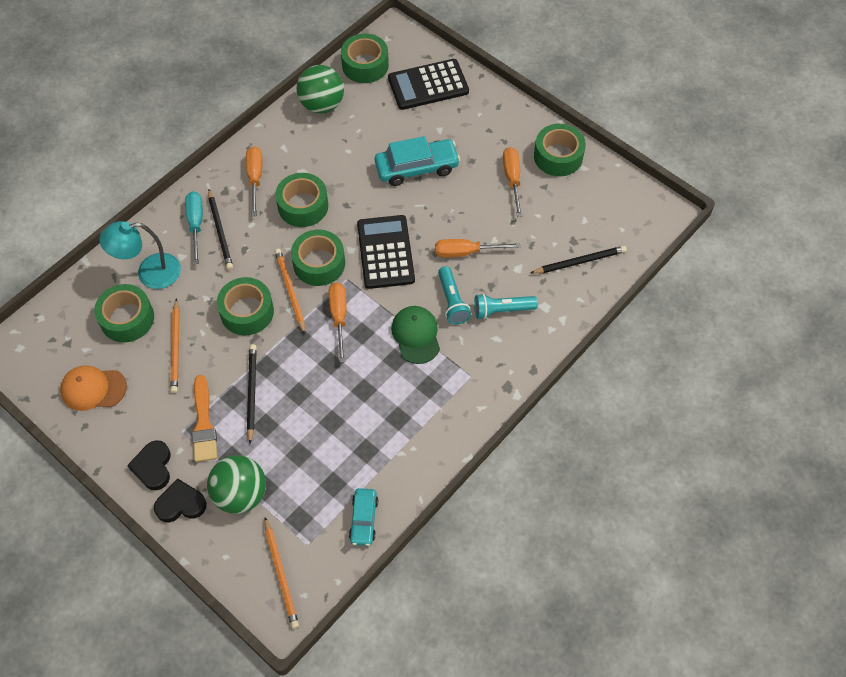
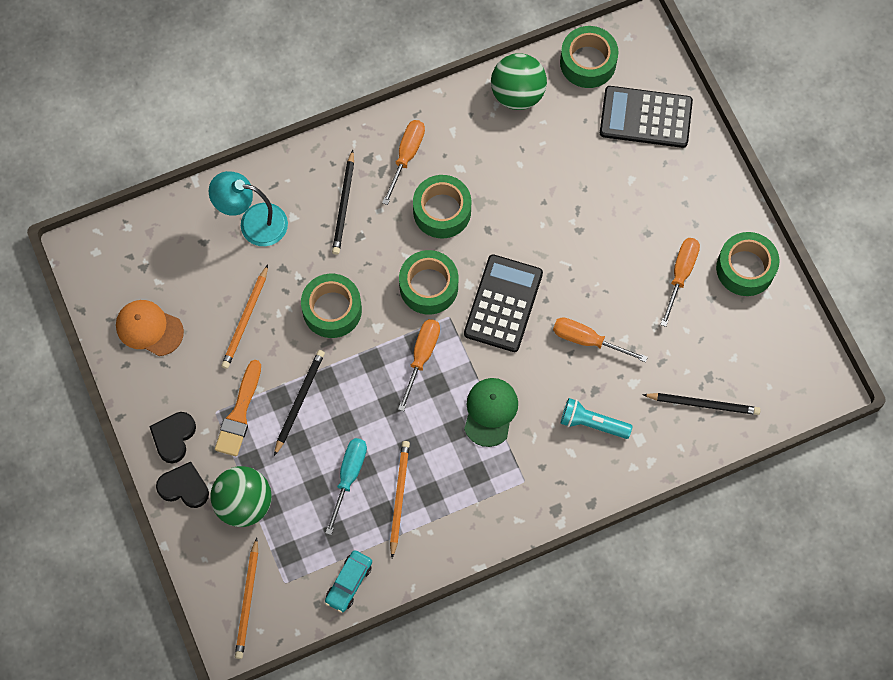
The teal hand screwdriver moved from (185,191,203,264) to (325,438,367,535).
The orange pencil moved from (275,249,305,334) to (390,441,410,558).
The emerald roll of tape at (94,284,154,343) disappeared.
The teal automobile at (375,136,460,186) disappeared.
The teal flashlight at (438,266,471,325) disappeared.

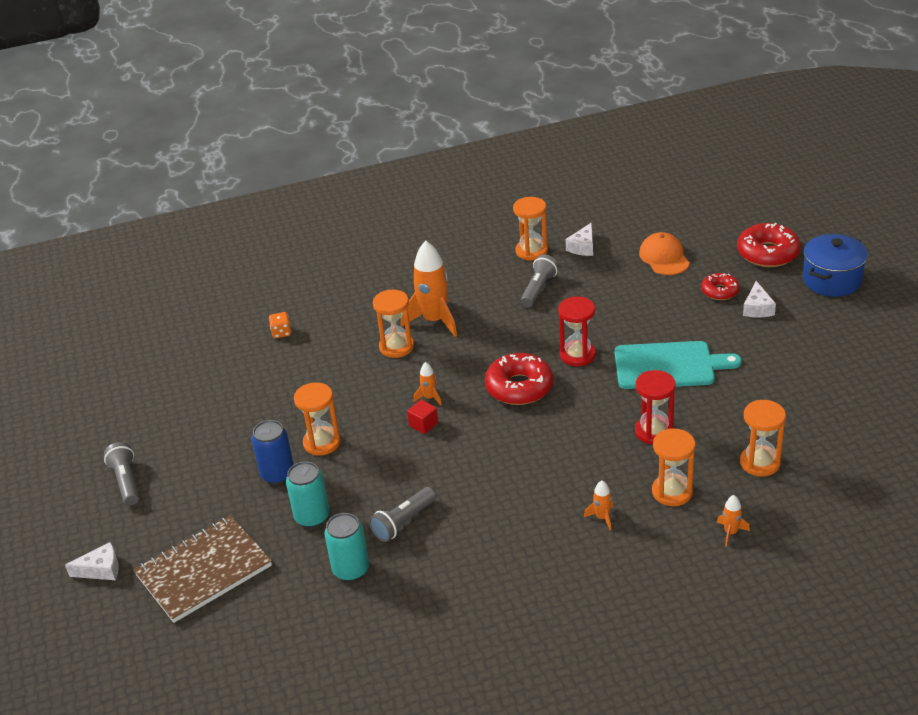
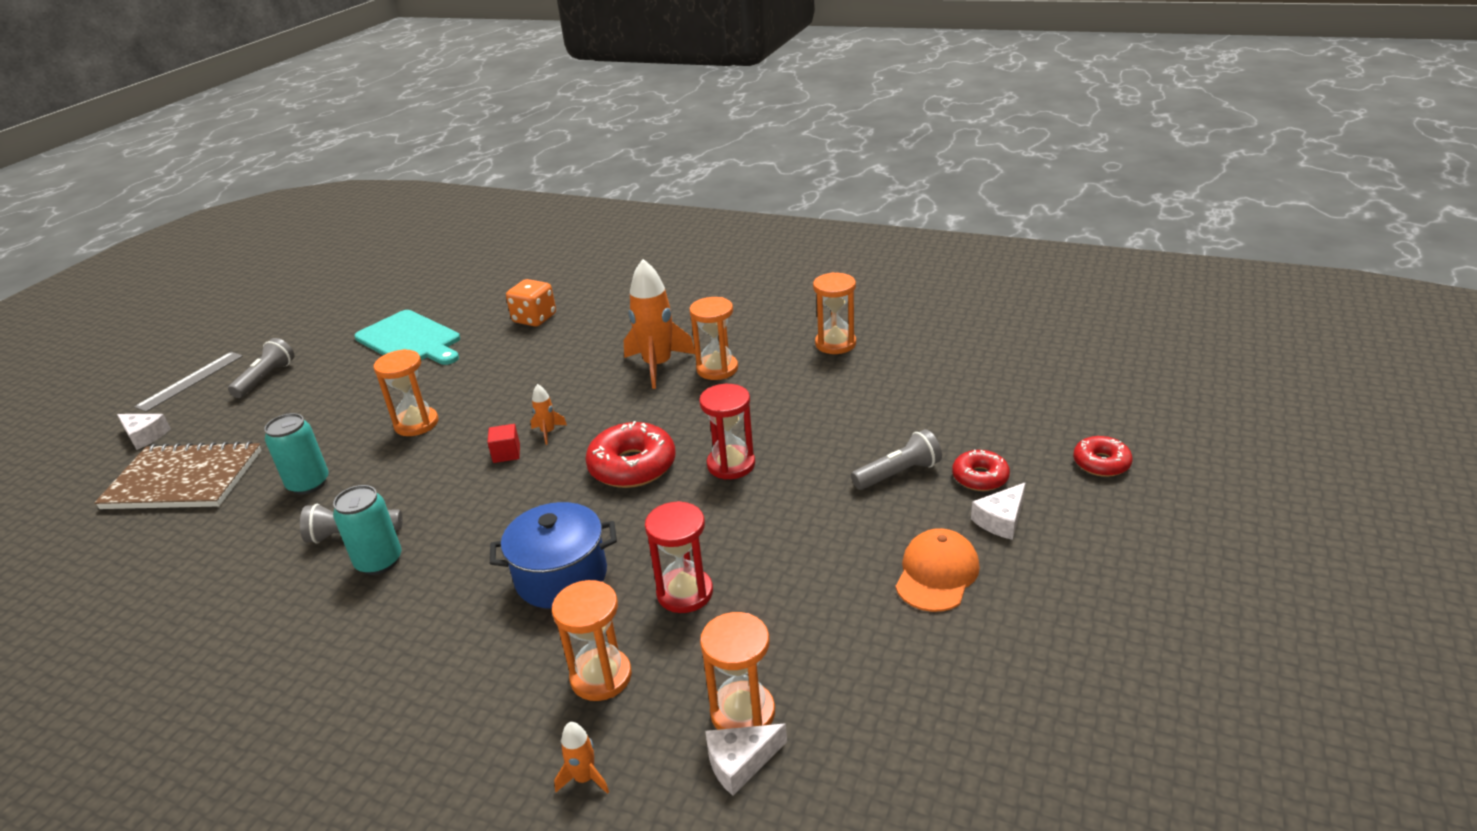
The gray measuring stick at (134,352,243,412) appeared.
The teal tin moved from (324,513,369,581) to (333,485,401,575).
The teal cutting board moved from (615,341,742,389) to (354,310,460,365).
The blue stockpot moved from (803,234,868,297) to (490,502,617,609).
The orange die at (269,312,291,338) changed to 1.69 times the size.
The orange hourglass moved from (373,290,414,358) to (689,297,738,380).
The pure white cheese moved from (566,223,593,256) to (705,723,787,796).
The gray flashlight moved from (521,254,559,307) to (851,429,942,490).
The orange baseball cap moved from (639,232,690,275) to (895,528,980,612).
The red glazed donut at (737,223,801,267) changed to 0.59 times the size.
The blue tin at (252,420,294,484) disappeared.
The orange rocket at (584,480,613,530) disappeared.

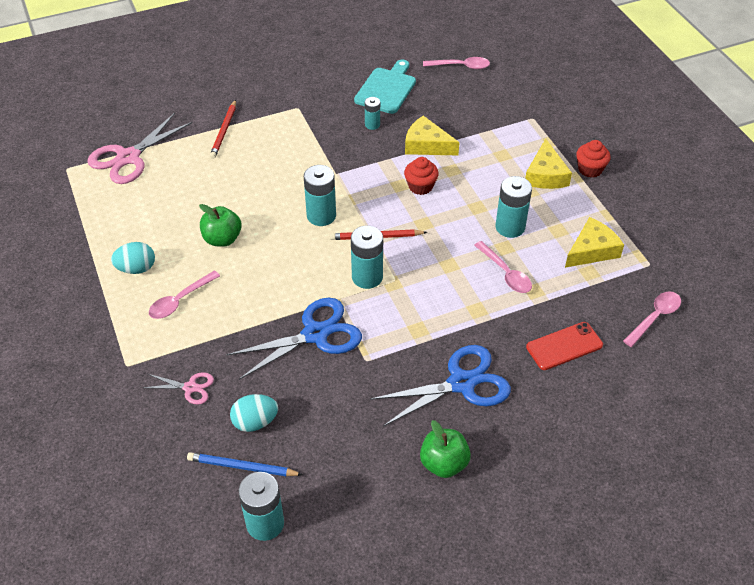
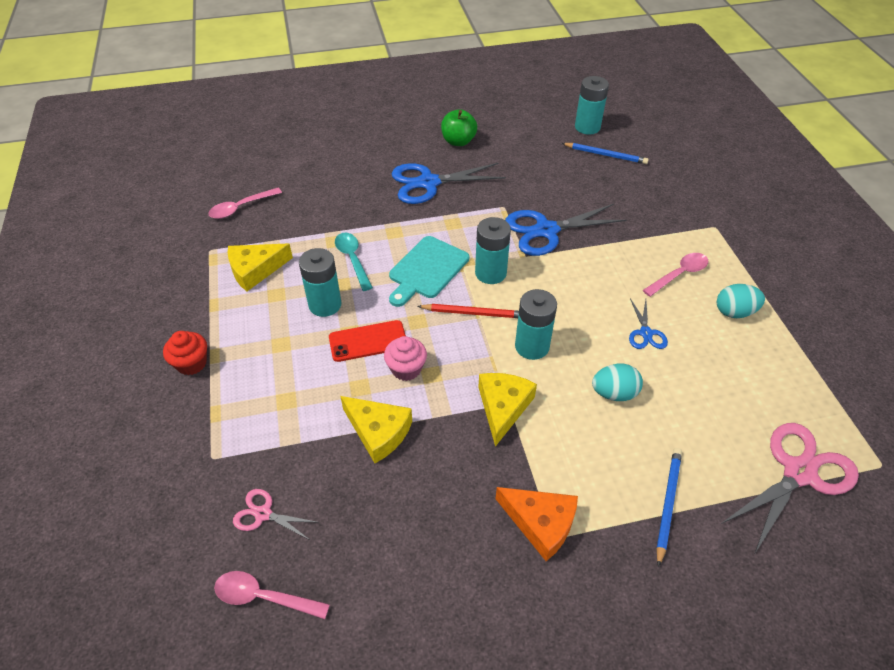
The pink pair of scissors moved from (143,372,214,405) to (233,489,316,540).
The red mobile phone moved from (526,322,603,370) to (329,320,406,362).
The pink teaspoon at (474,241,532,293) became the teal teaspoon at (335,233,373,291).
The red cupcake at (404,157,439,195) became the pink cupcake at (384,336,427,381).
The teal cutting board moved from (354,60,416,114) to (389,236,469,307).
The bright yellow cheese moved from (525,139,572,189) to (478,373,537,447).
The orange cheese at (495,487,578,561) appeared.
The teal egg shape moved from (230,394,278,432) to (592,363,643,401).
The emerald toy apple at (199,204,242,247) was replaced by the blue pair of scissors at (629,299,668,349).
The red pencil at (210,100,236,159) became the blue pencil at (656,448,682,567).
The teal battery at (365,97,380,130) disappeared.

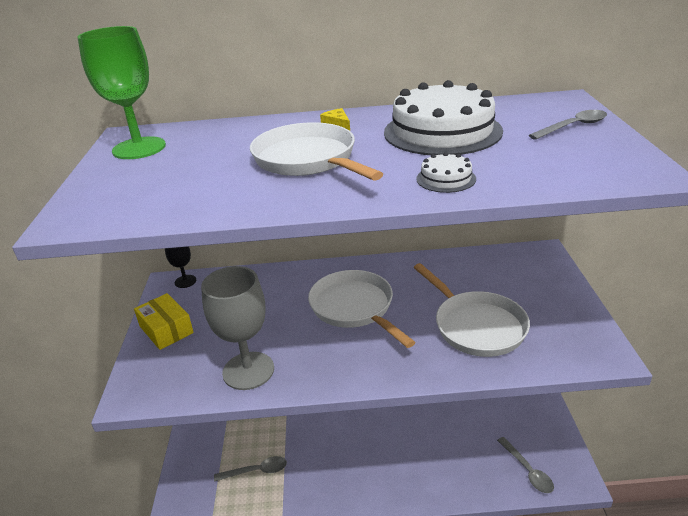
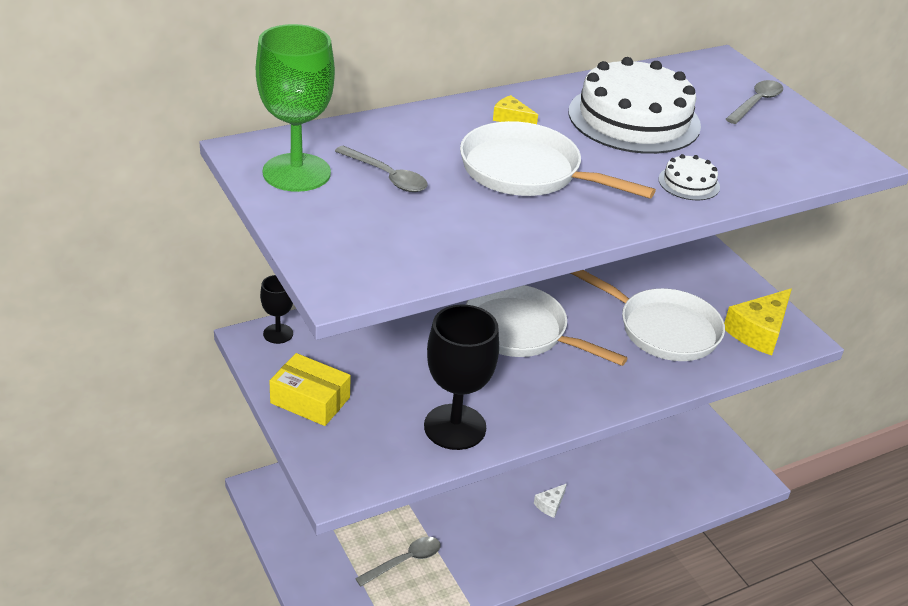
The gray teaspoon moved from (497,437,554,493) to (335,146,428,192).
The gray goblet at (201,266,274,390) became the black goblet at (424,305,499,450).
The pure white cheese at (534,484,567,518) appeared.
The bright yellow cheese at (724,289,792,356) appeared.

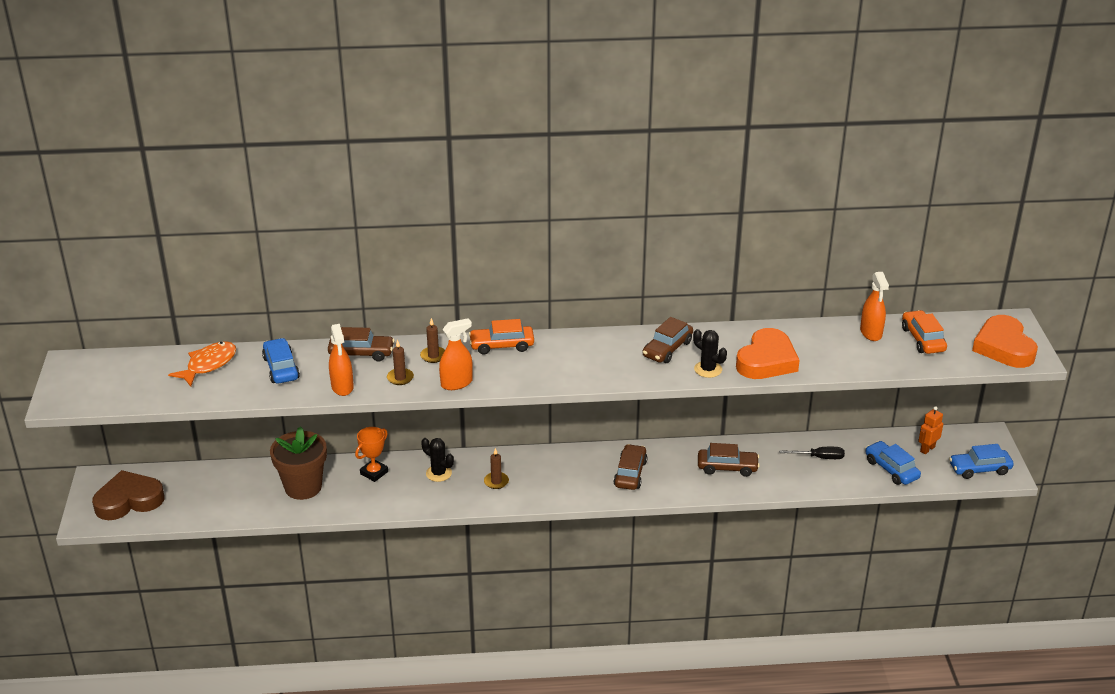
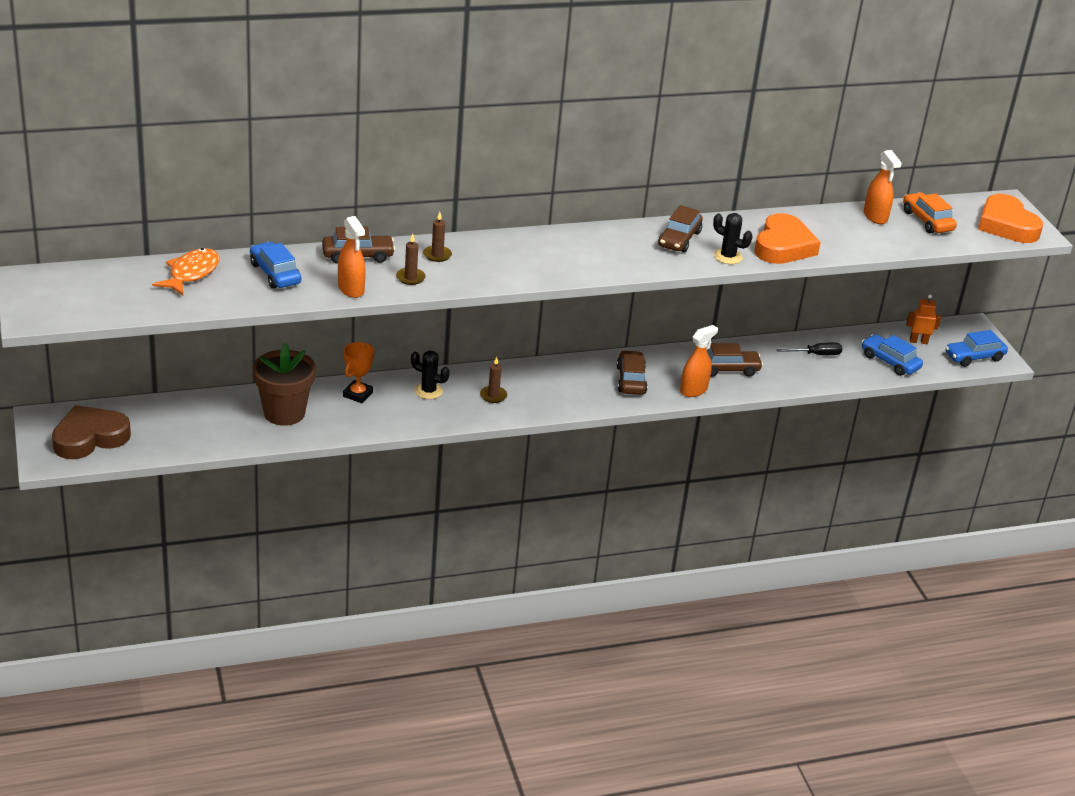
The orange sprayer moved from (439,318,473,390) to (680,325,718,397).
The orange robot figure at (918,406,943,454) turned 60 degrees clockwise.
The orange automobile at (469,319,534,355) disappeared.

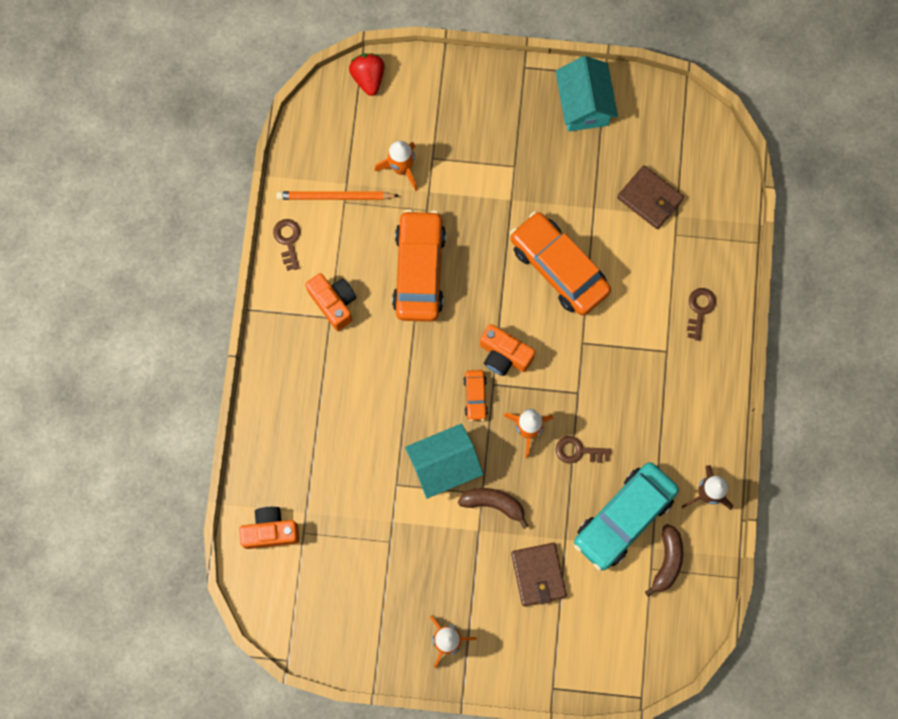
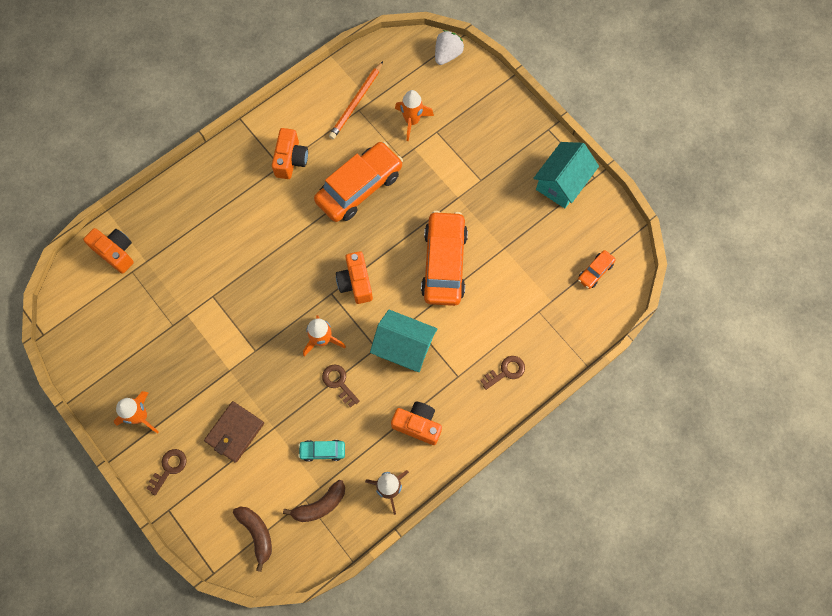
The brown key moved from (273,219,300,271) to (146,449,187,495).
The brown banana moved from (458,488,529,529) to (233,506,272,572).
The teal automobile at (574,462,679,571) changed to 0.45 times the size.
The orange pencil at (276,191,399,200) turned 105 degrees counterclockwise.
The teal cottage moved from (405,424,484,499) to (370,310,437,372).
The orange camera at (391,402,442,445) appeared.
The red strawberry at (349,53,384,96) became the pure white strawberry at (435,30,464,65).
The orange automobile moved from (463,370,488,421) to (578,250,616,289).
The brown billfold at (617,165,684,229) disappeared.

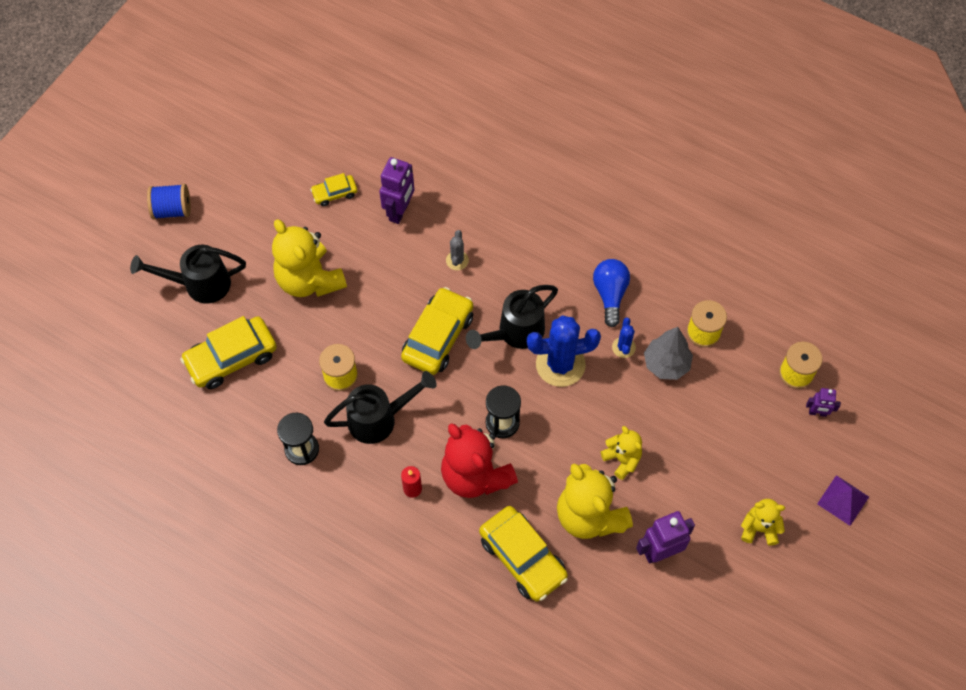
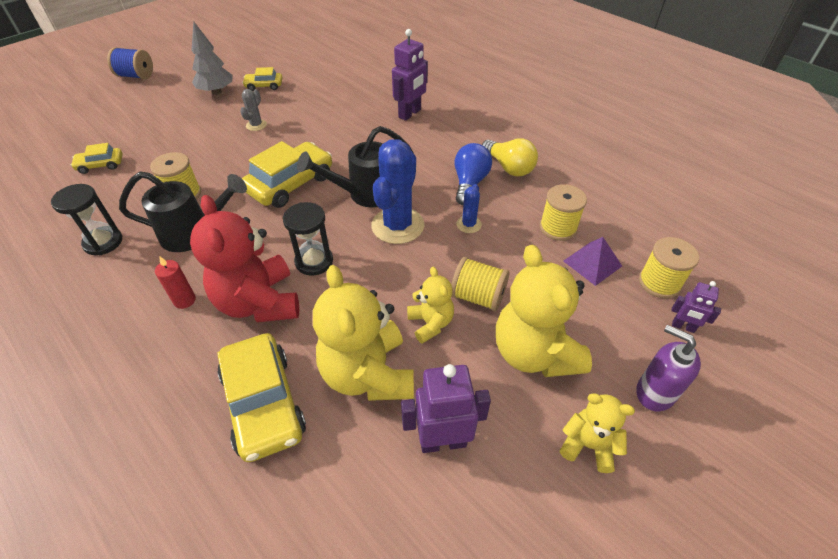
The bright yellow automobile at (180,316,277,389) changed to 0.52 times the size.
The gray tree moved from (644,327,693,380) to (191,21,233,95).
The gray cactus moved from (446,230,469,270) to (240,89,267,131).
The blue cactus at (527,315,601,387) turned 75 degrees counterclockwise.
The purple robot figure moved from (379,157,415,224) to (392,29,428,121).
The bright yellow reel of thread at (451,257,509,311) appeared.
The bright yellow light bulb at (482,138,538,177) appeared.
The bright yellow teddy bear moved from (272,219,347,297) to (496,244,592,377).
The purple pyramid shape moved from (817,475,869,526) to (563,237,622,286).
The purple soap pump at (636,325,701,411) appeared.
The black watering pot at (130,245,246,304) disappeared.

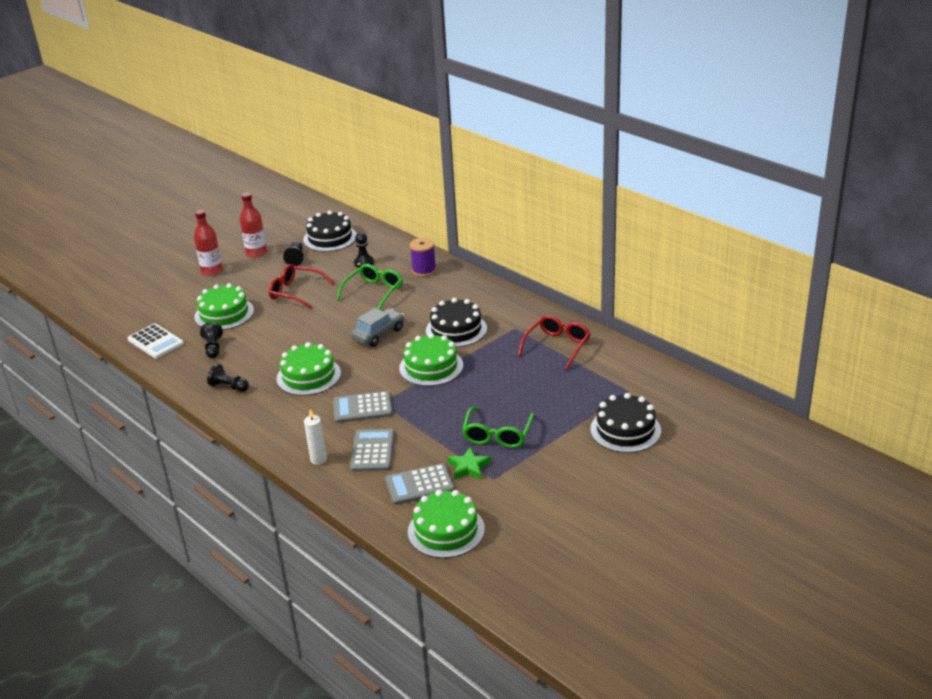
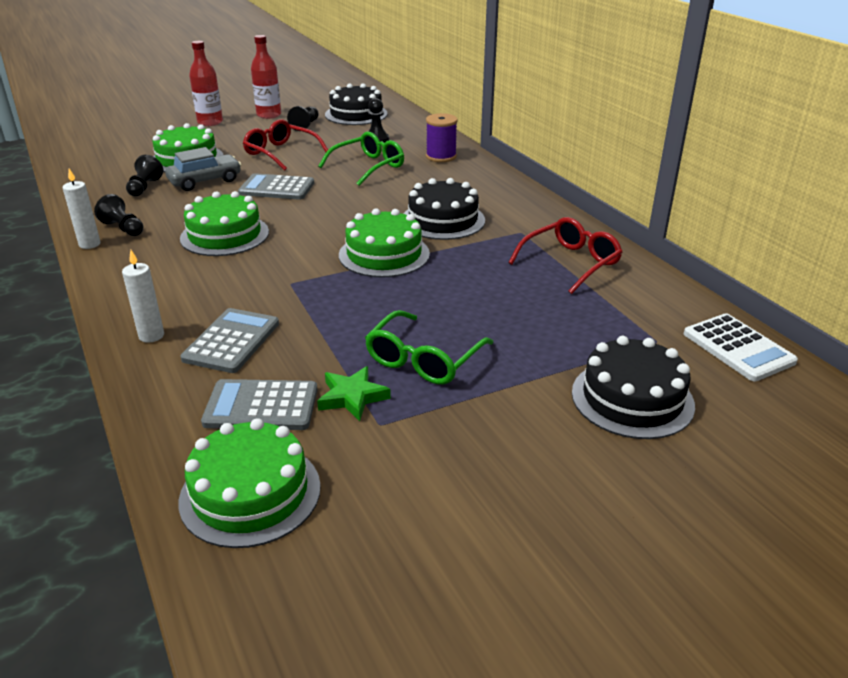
The pure white pillar candle at (63,168,101,249) appeared.
The gray automobile moved from (351,308,404,347) to (165,147,242,191).
The gray pocket calculator moved from (333,391,393,423) to (238,173,314,200).
The pure white pocket calculator moved from (127,323,184,359) to (684,313,798,381).

